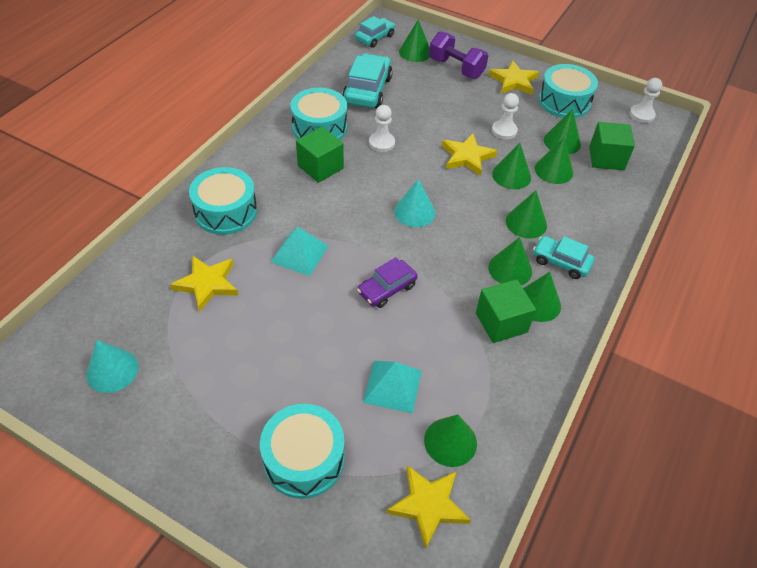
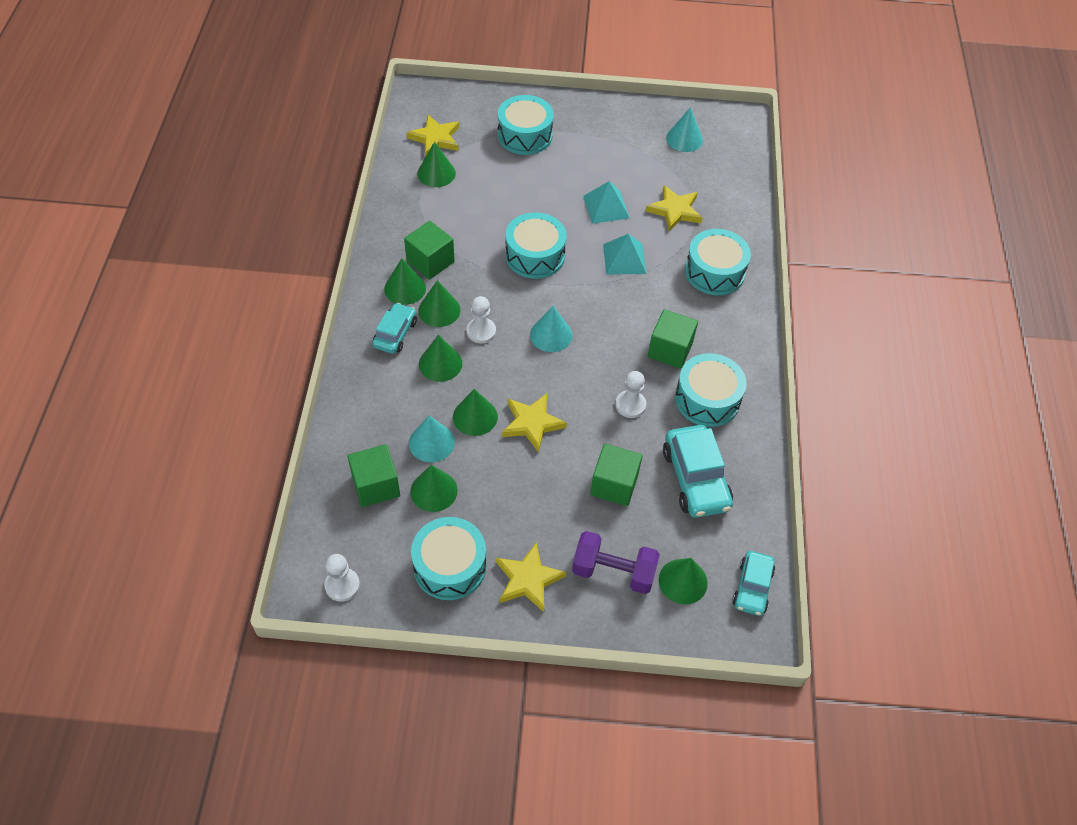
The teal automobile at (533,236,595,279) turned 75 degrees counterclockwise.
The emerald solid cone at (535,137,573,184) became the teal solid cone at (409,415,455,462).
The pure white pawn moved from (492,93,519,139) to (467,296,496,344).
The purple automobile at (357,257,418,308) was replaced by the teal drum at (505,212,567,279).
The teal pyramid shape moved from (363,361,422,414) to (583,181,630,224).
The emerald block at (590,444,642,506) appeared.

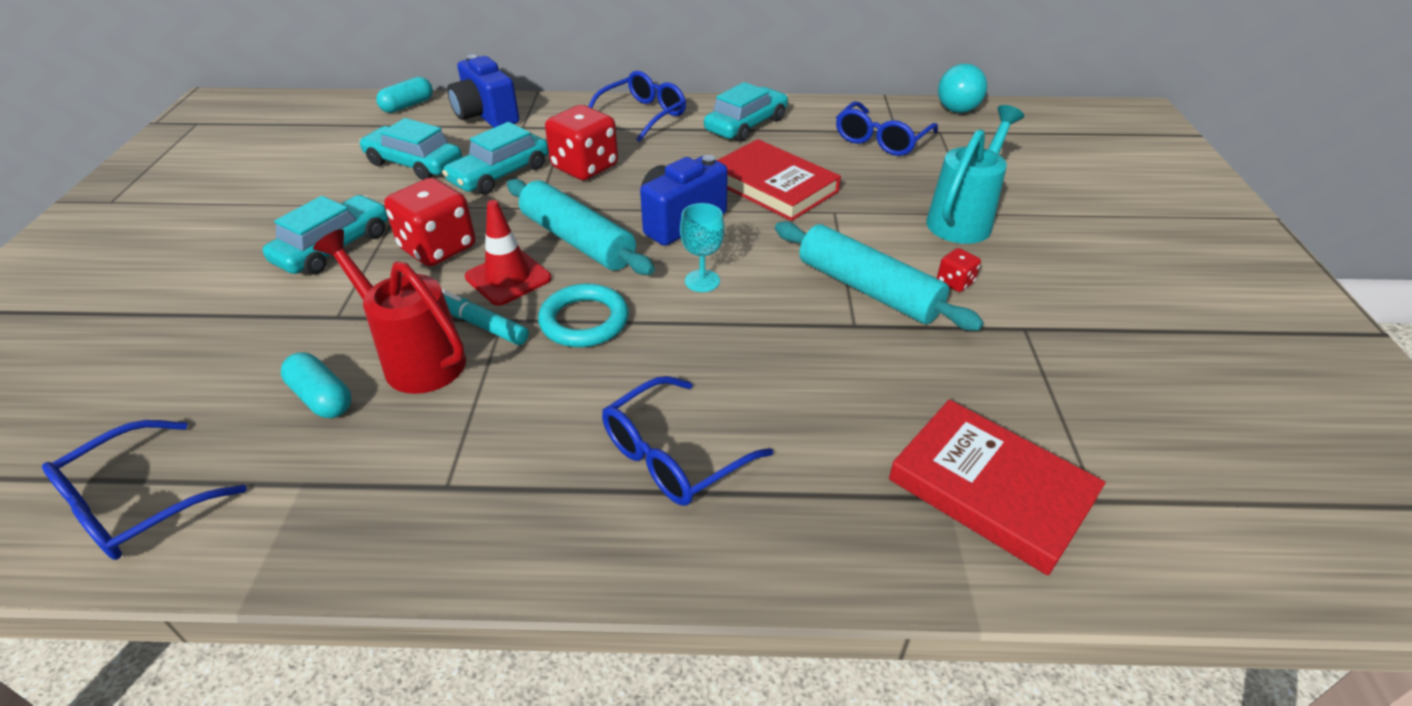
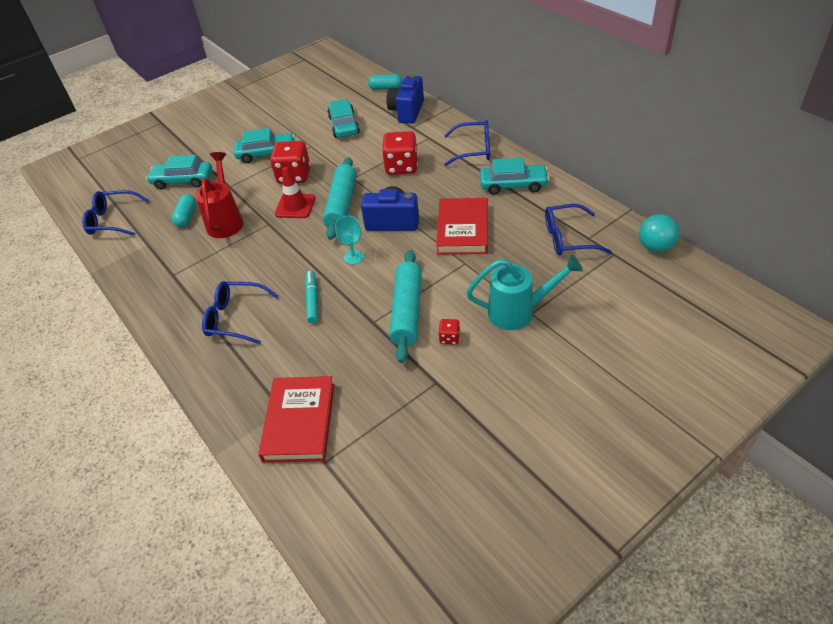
The teal automobile moved from (442,122,549,195) to (146,155,212,189).
The teal felt pen moved from (442,289,529,345) to (305,271,318,324).
The teal hoop at (538,284,629,347) disappeared.

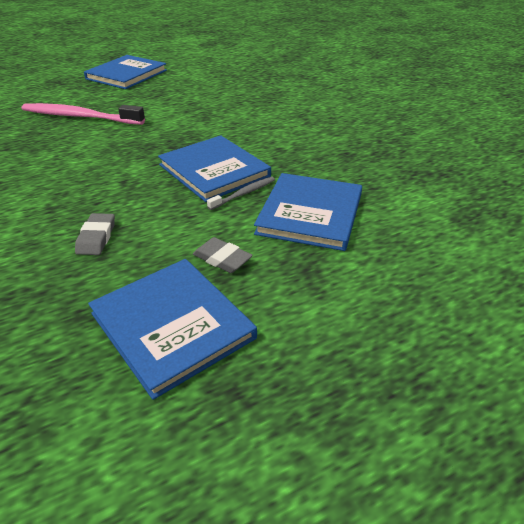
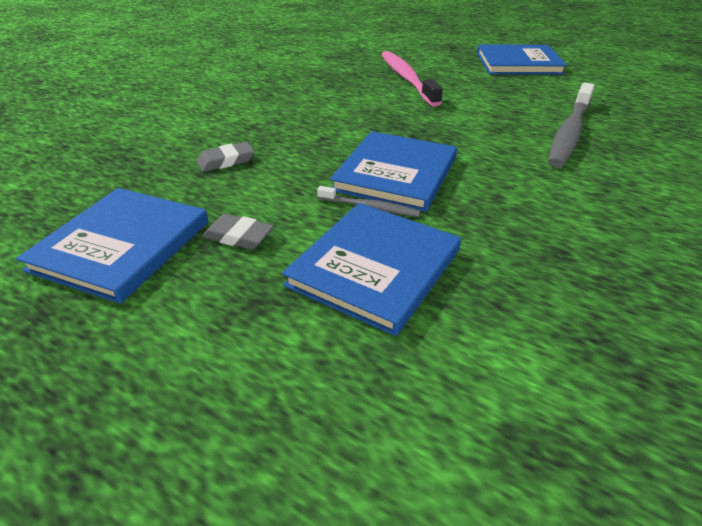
The gray pencil eraser at (193,237,253,273) turned 75 degrees counterclockwise.
The blue hardcover at (254,173,362,251) turned 45 degrees counterclockwise.
The gray tooth brush at (548,82,595,168) appeared.

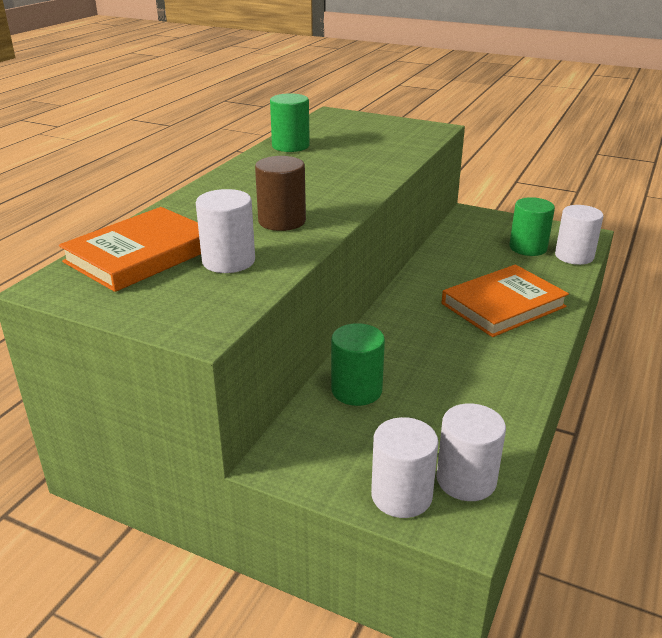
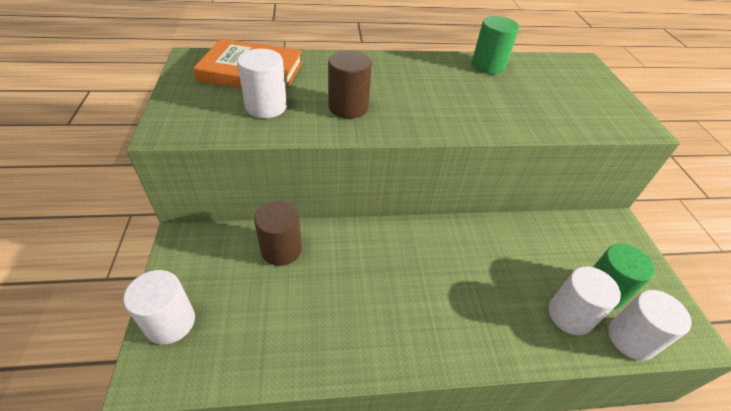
The emerald solid cylinder at (331,323,385,406) became the brown solid cylinder at (254,200,302,266).
The pure white solid cylinder moved from (436,403,506,501) to (549,266,621,335).
The orange hardcover at (442,265,569,337) disappeared.

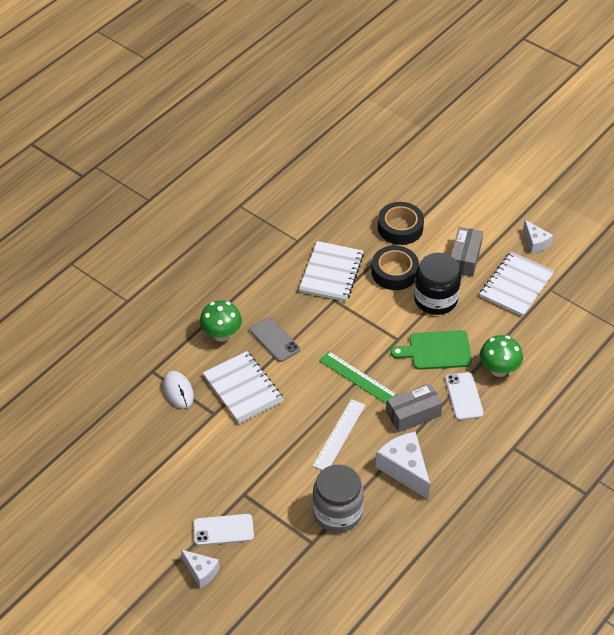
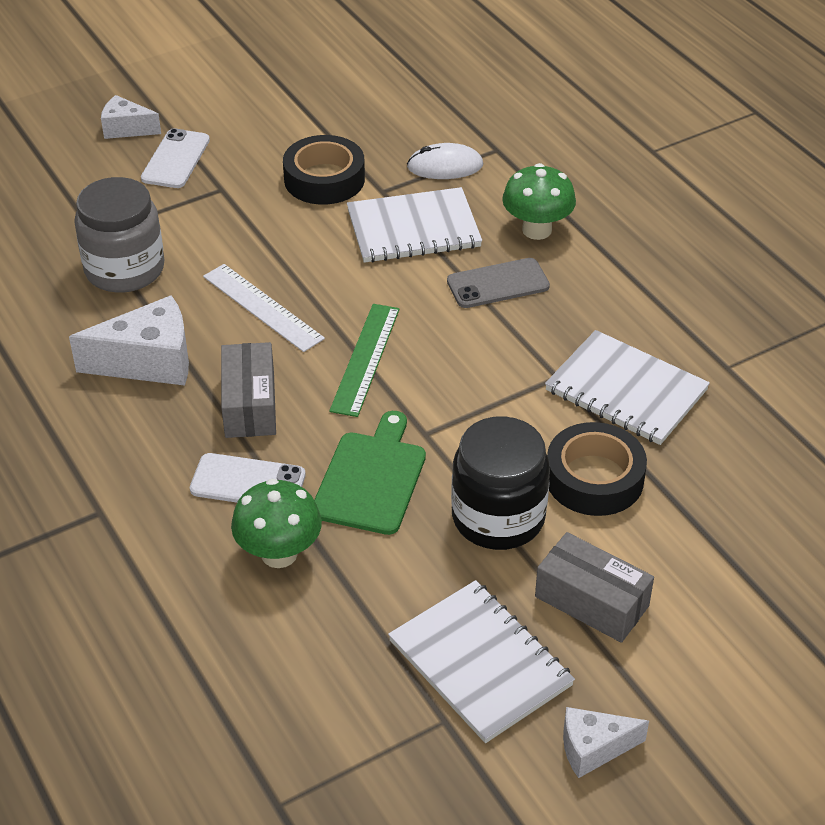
The pure white cheese at (181,550,219,588) turned 45 degrees clockwise.
The black roll of tape moved from (378,202,424,245) to (283,135,365,205).
The emerald measuring stick at (319,351,397,404) turned 45 degrees counterclockwise.

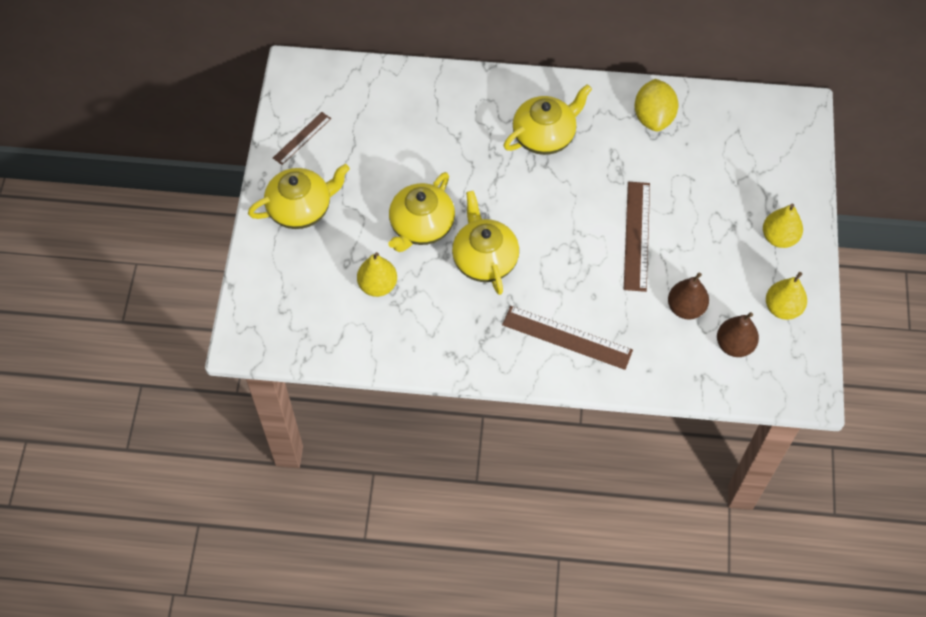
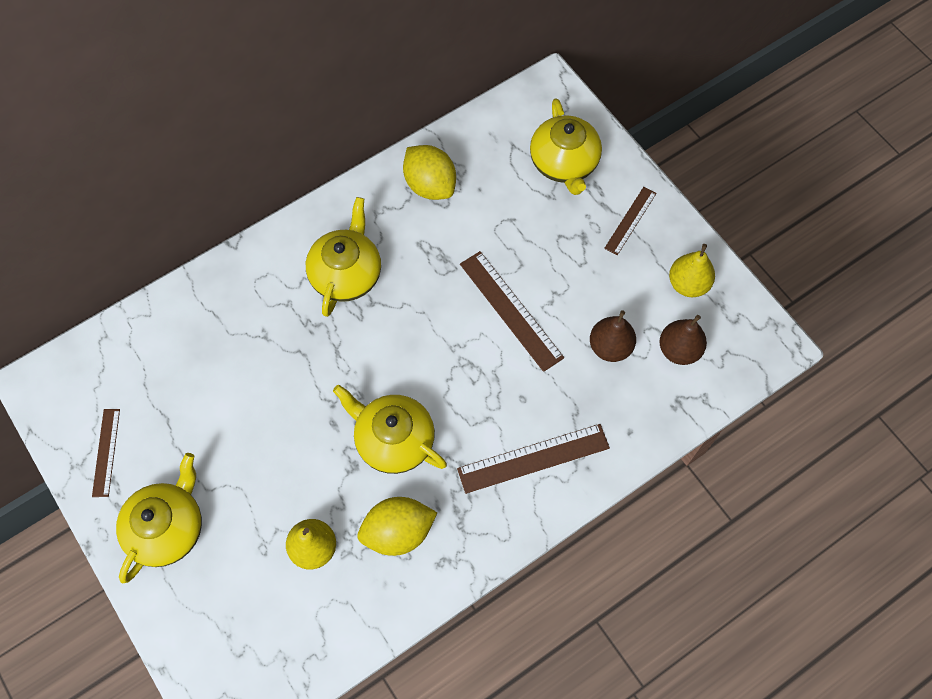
The bright yellow citrus fruit at (358,497,438,556) appeared.
The bright yellow china teapot moved from (389,172,455,252) to (530,98,602,195).
The bright yellow pear at (763,204,803,248) was replaced by the brown measuring stick at (604,187,657,255).

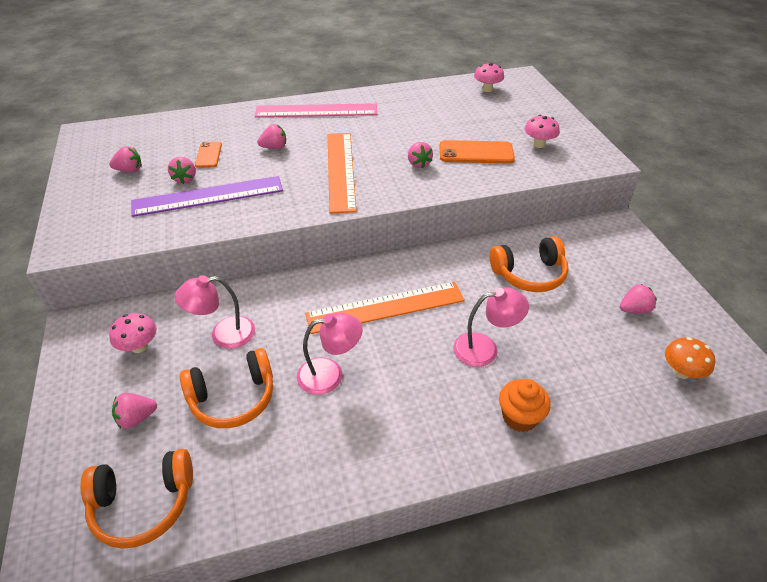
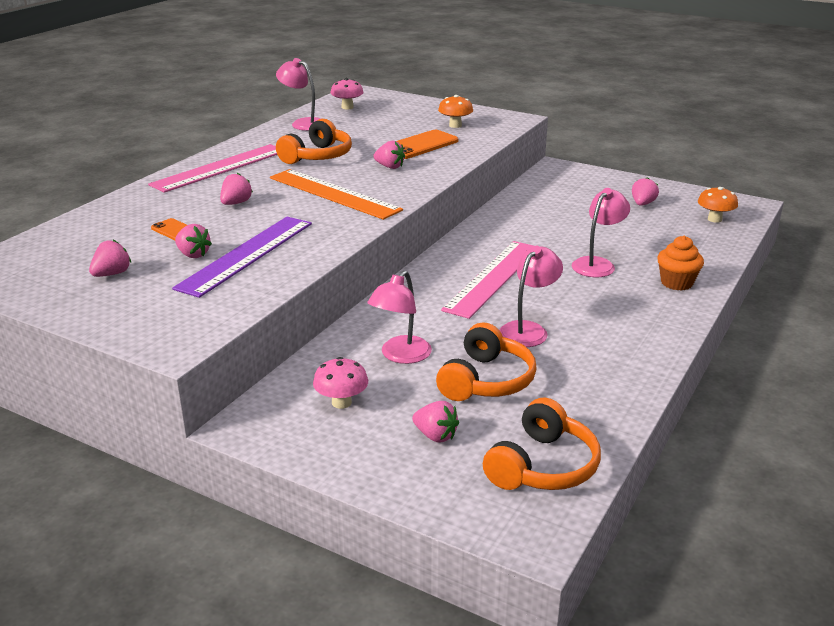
The pink lamp at (276,58,321,131) appeared.
The orange over-ear headphones moved from (490,236,569,292) to (276,119,352,164).
The pink strawberry at (112,393,157,429) turned 75 degrees counterclockwise.
The pink mushroom at (524,115,560,148) became the orange mushroom at (438,95,473,128).
The orange measuring stick at (305,282,465,334) became the pink measuring stick at (441,241,533,319).

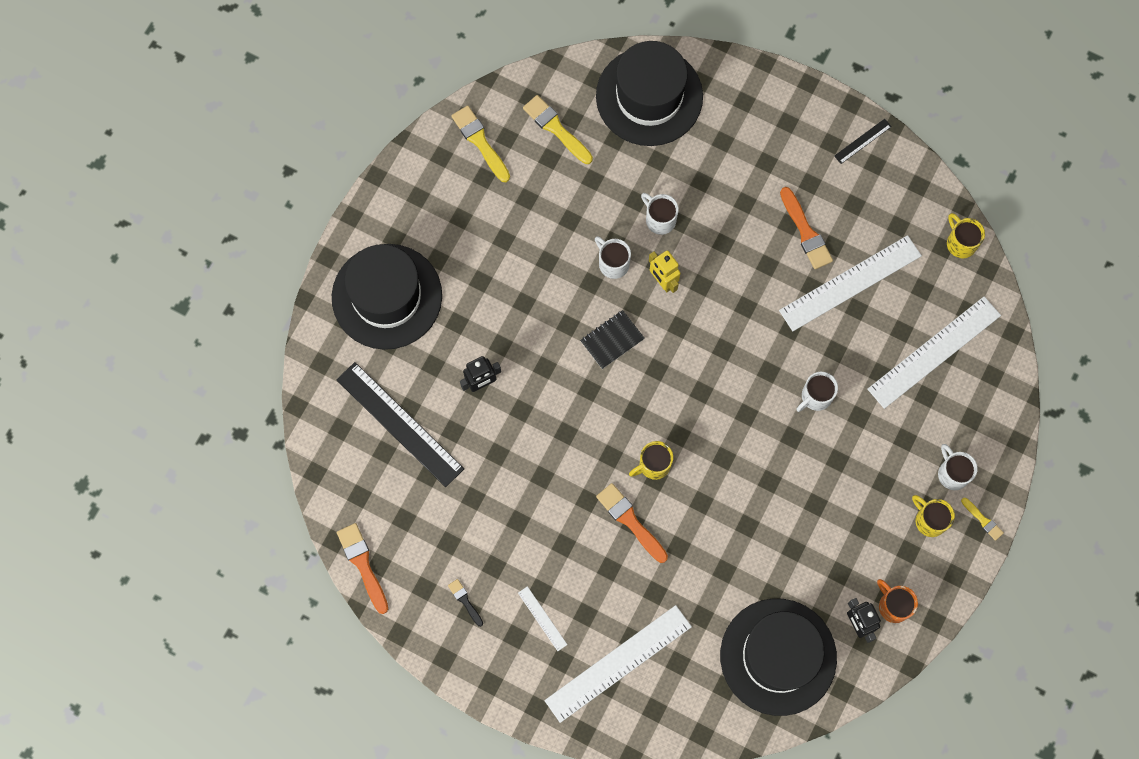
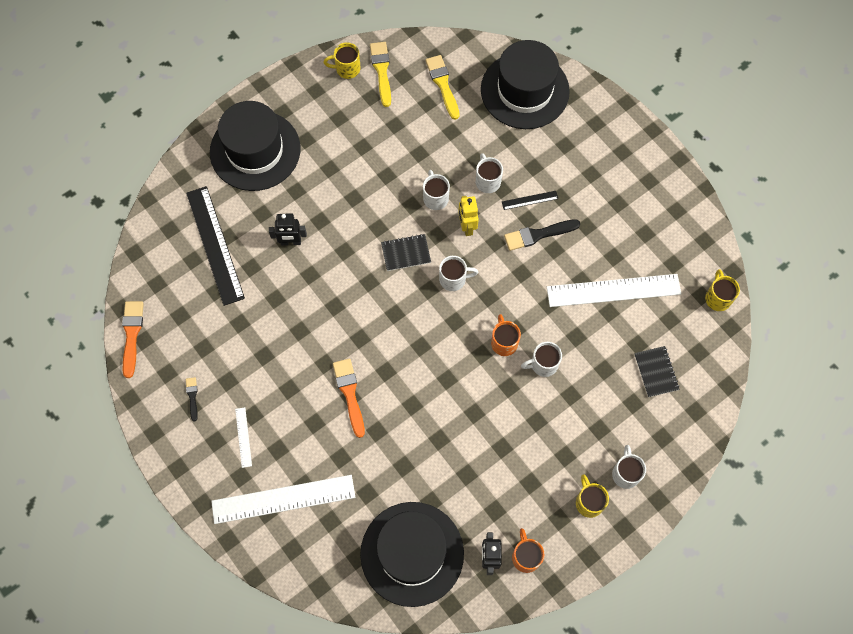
The bright yellow tea mug moved from (629,441,673,480) to (323,42,361,79).
The pure white tea mug at (439,256,478,291) appeared.
The orange tea mug at (491,314,521,356) appeared.
The black measuring stick moved from (834,119,892,164) to (502,191,558,210).
The black paintbrush at (504,219,580,251) appeared.
The pure white measuring stick at (867,296,1001,409) was replaced by the black notebook at (634,346,680,397).
The orange paintbrush at (780,187,833,269) disappeared.
The bright yellow paintbrush at (961,498,1004,541) disappeared.

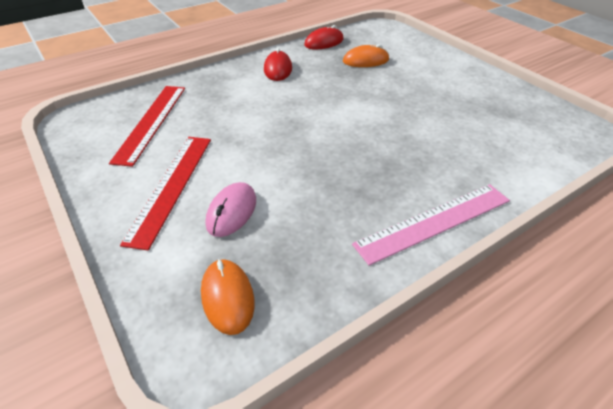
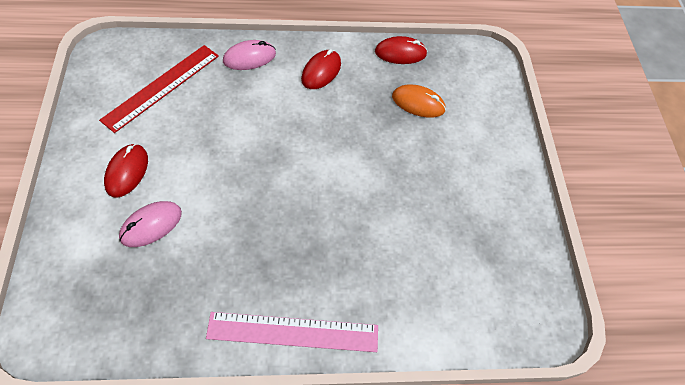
The red measuring stick at (120,137,211,250) was replaced by the red mouse at (104,144,148,198).
The pink mouse at (223,40,276,70) appeared.
The orange mouse at (201,259,255,335) disappeared.

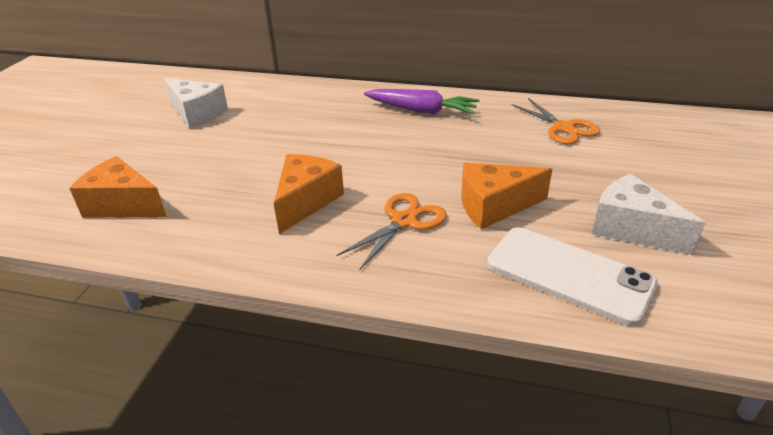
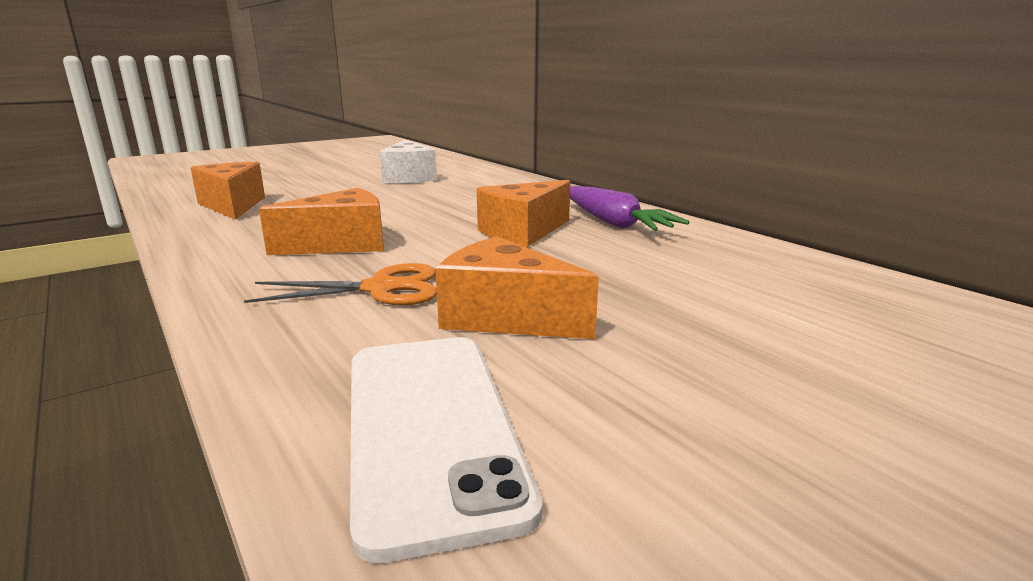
The orange cheese at (477,180,570,247) appeared.
The orange pair of scissors at (512,98,600,144) disappeared.
The pure white cheese at (592,174,705,255) disappeared.

